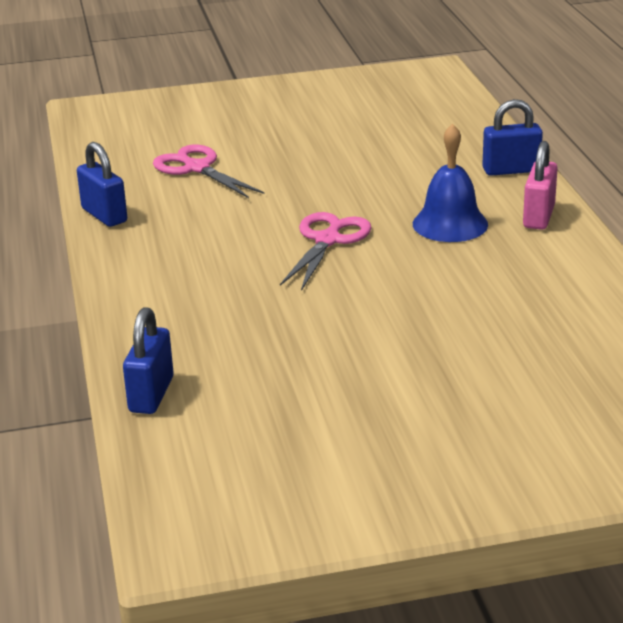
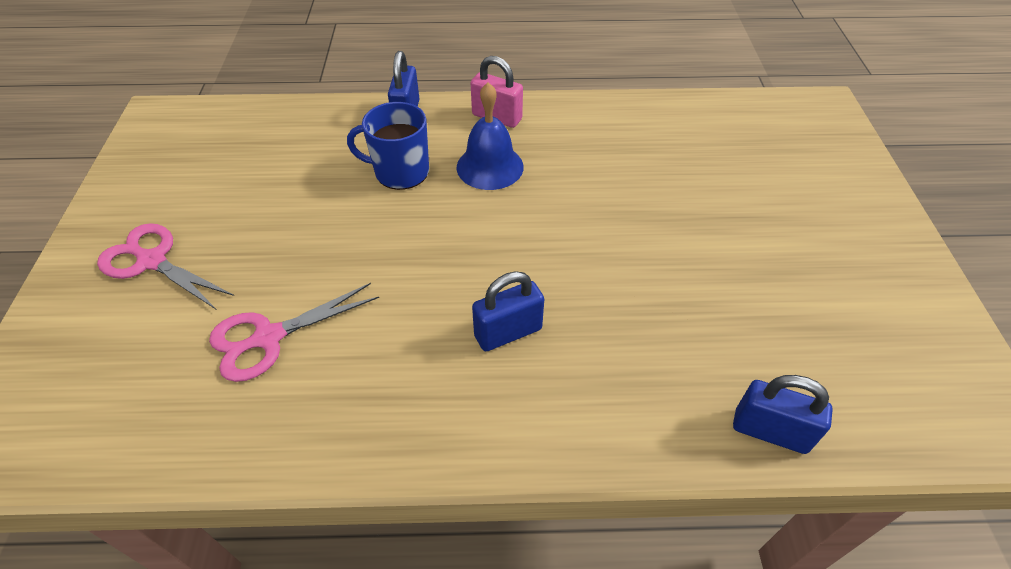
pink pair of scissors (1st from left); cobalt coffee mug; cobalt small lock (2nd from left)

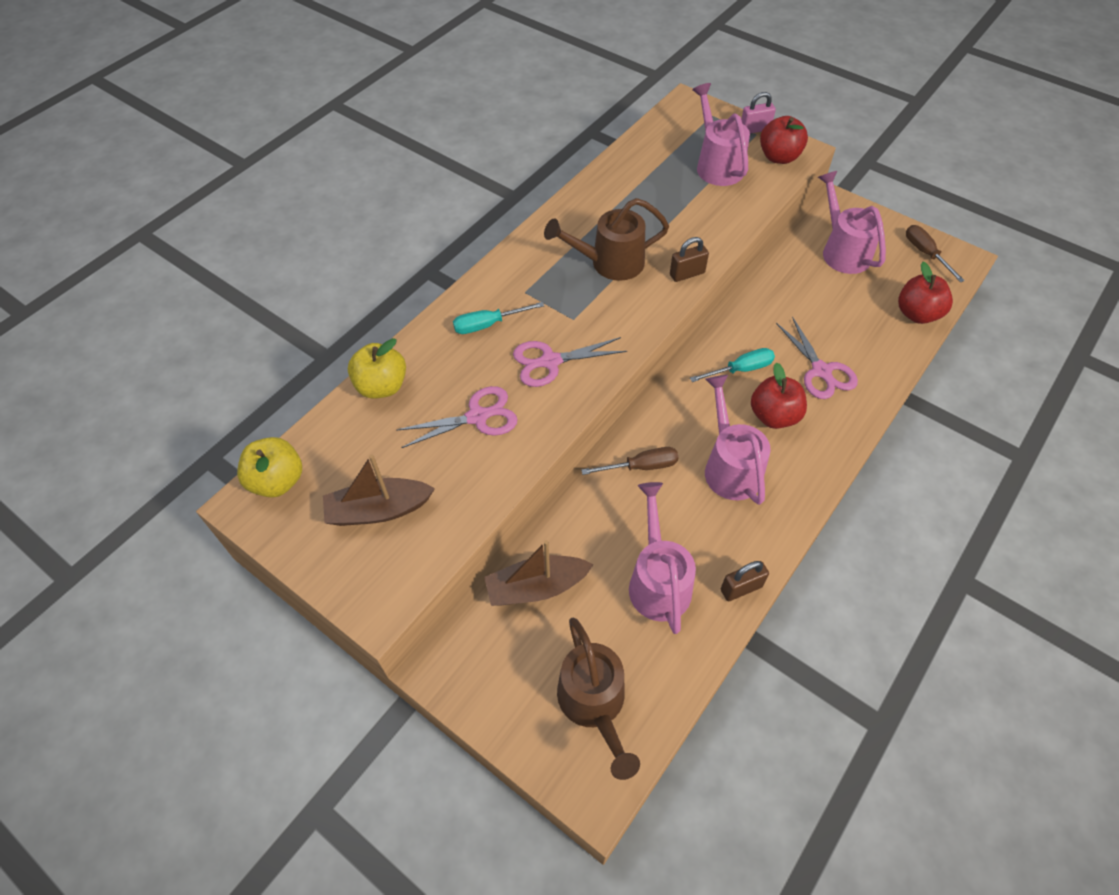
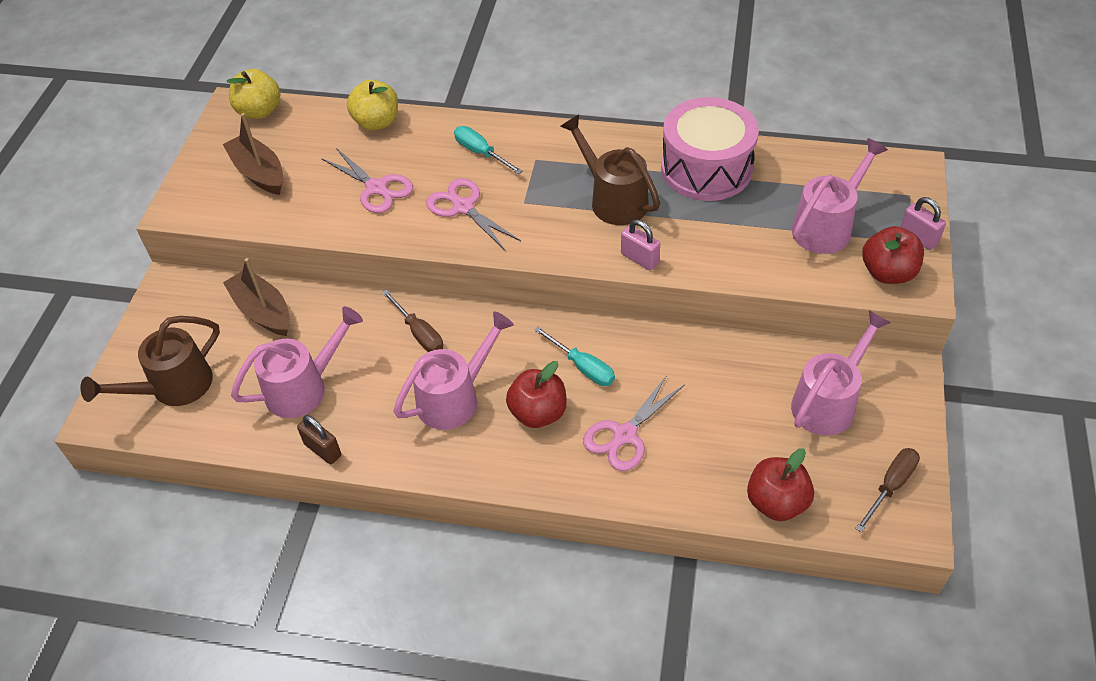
pink small lock (1st from left); pink snare drum

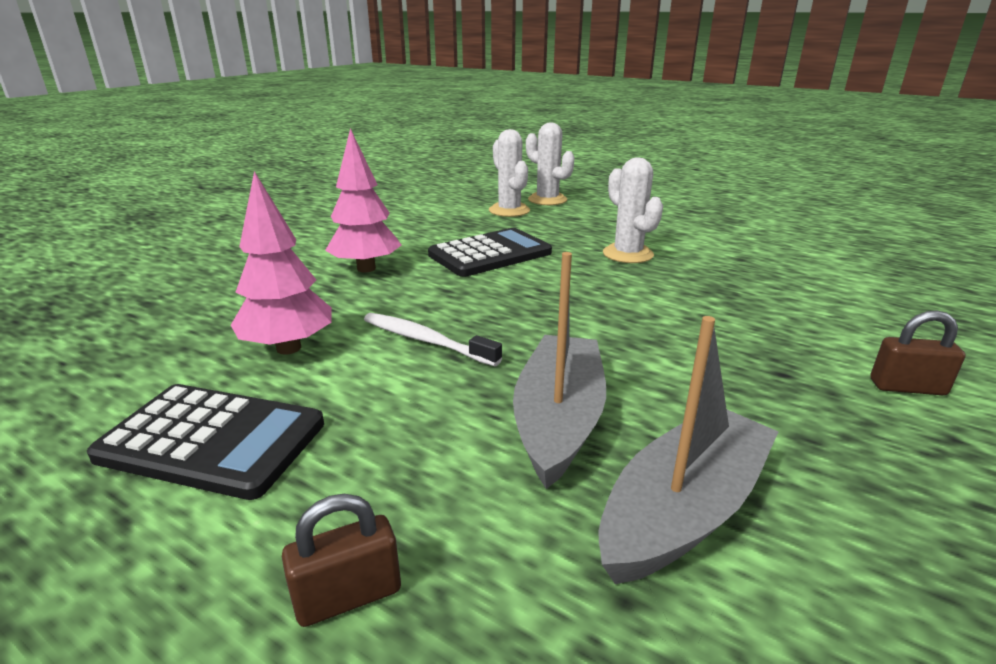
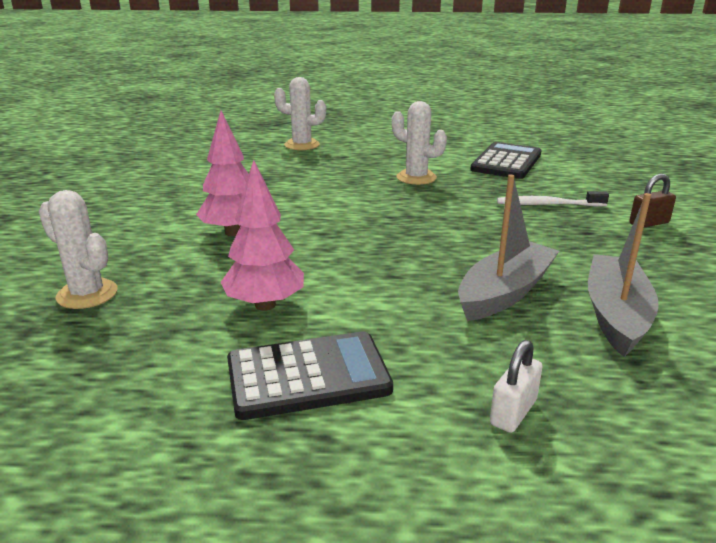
pure white prickly plant (1st from left); ash-grey toy boat (1st from left); ebony pocket calculator (2nd from left); pure white small lock; pure white dental brush

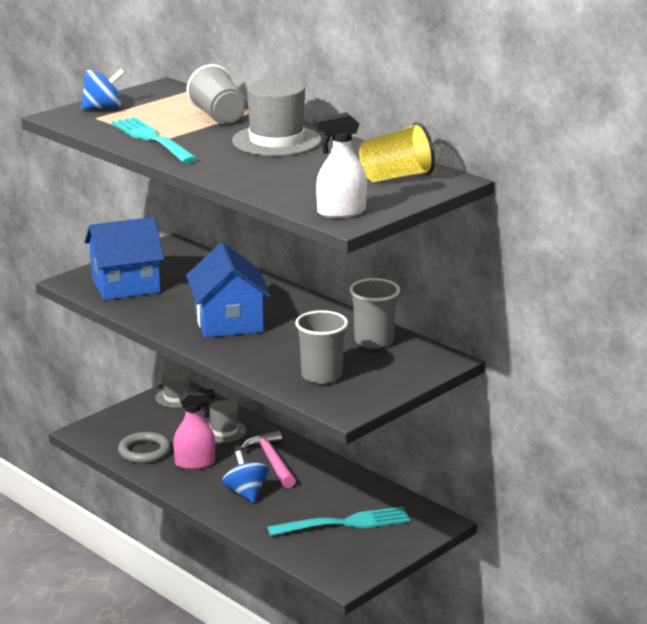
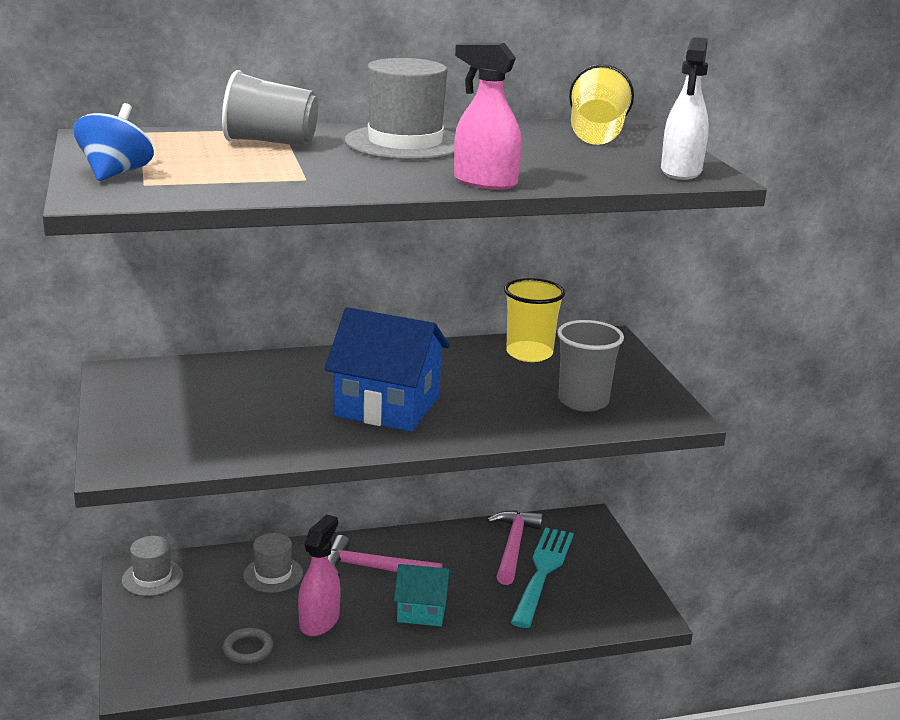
ash-grey hoop; turquoise cottage; pink spray bottle (2nd from left); pink claw hammer (2nd from left); yellow cup (1st from left); cobalt cottage (1st from left in the first image); turquoise dinner fork (1st from left in the first image)

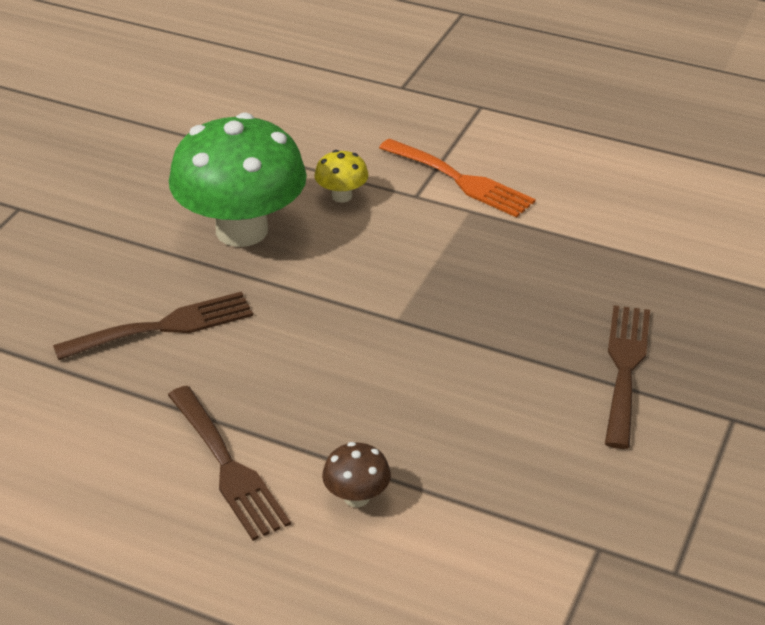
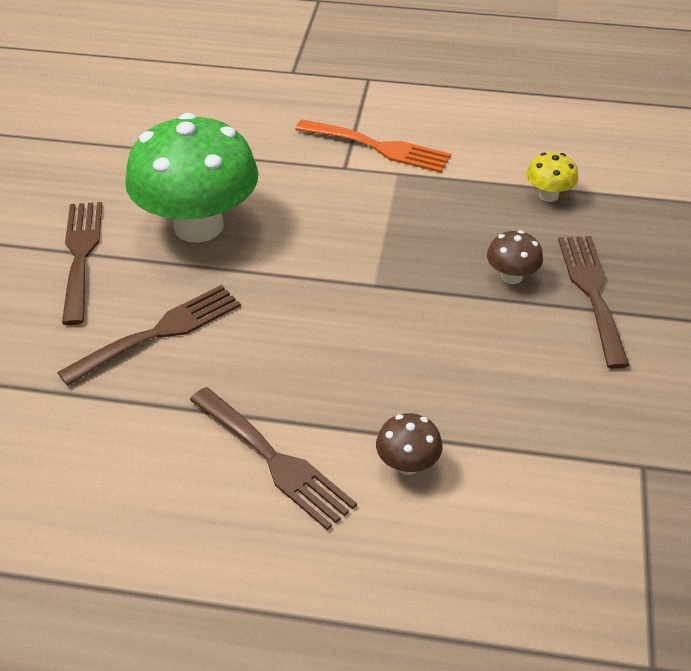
dark brown dinner fork (1st from left); dark brown fungus (2nd from left); yellow fungus

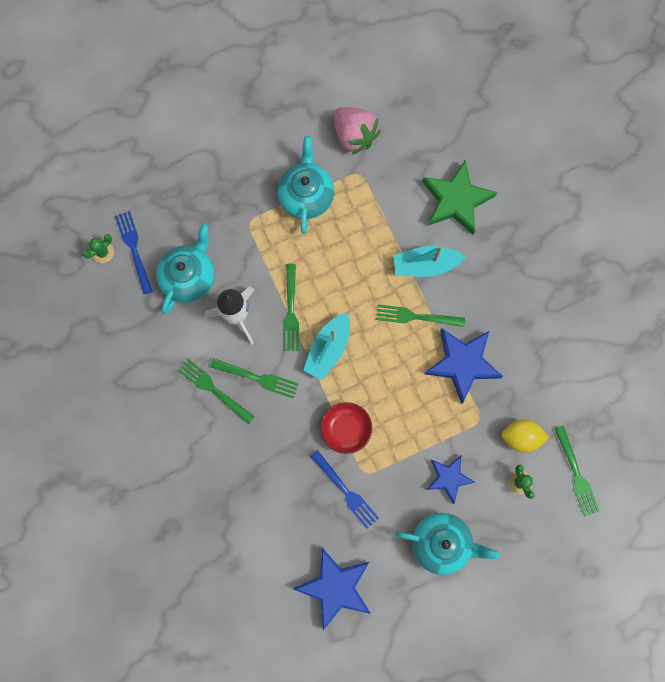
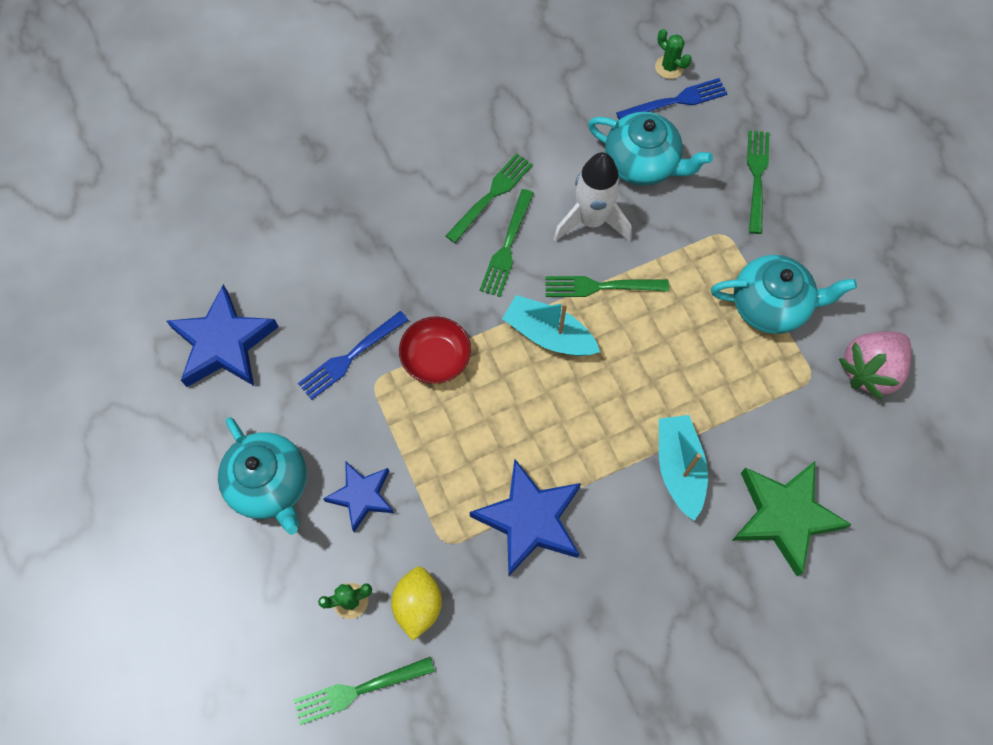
turquoise china teapot (1st from left); green dinner fork (5th from left)

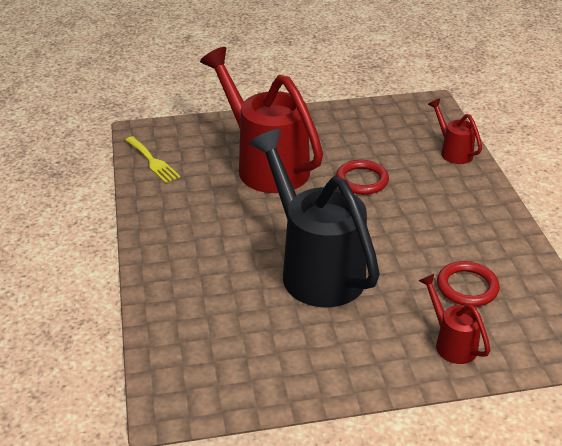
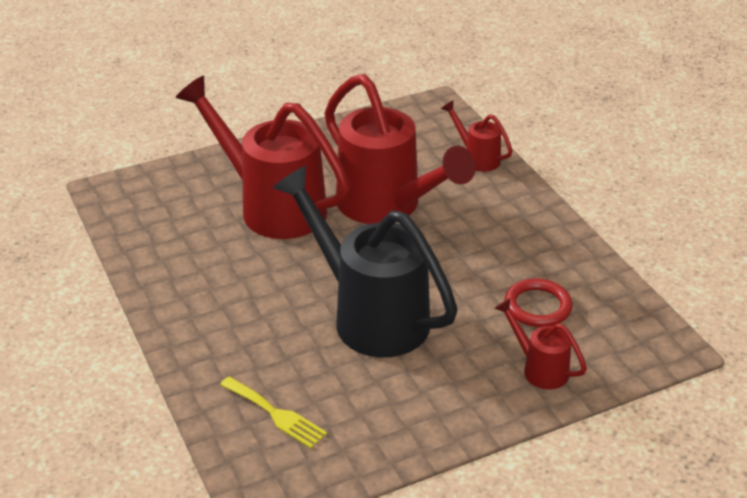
yellow dinner fork; red watering pot (2nd from left)

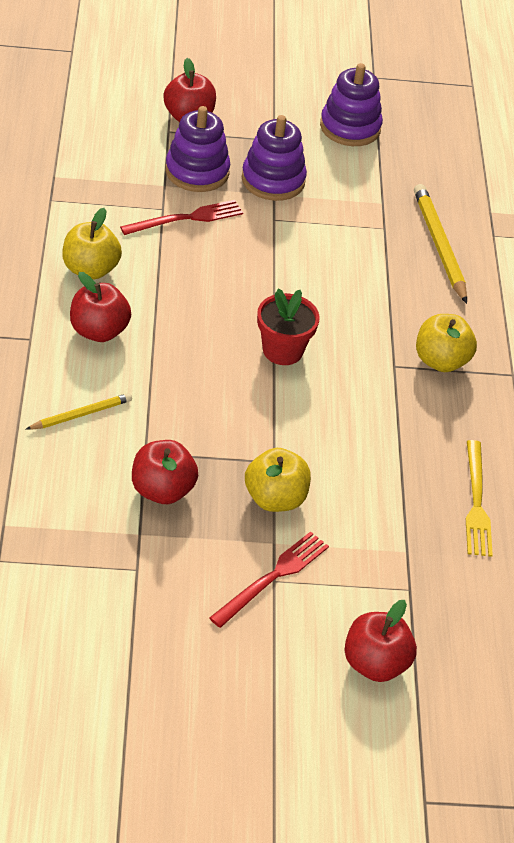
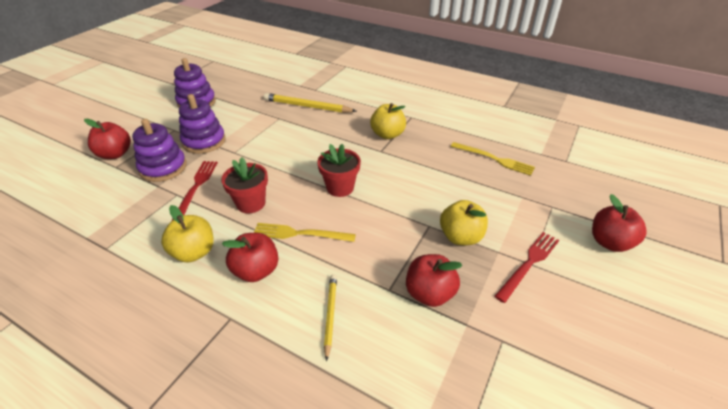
red plant pot (1st from left); yellow dinner fork (1st from left); red dinner fork (2nd from left)

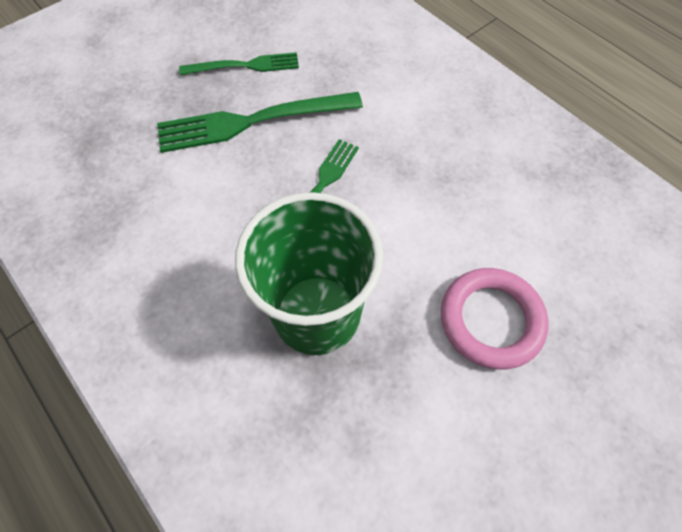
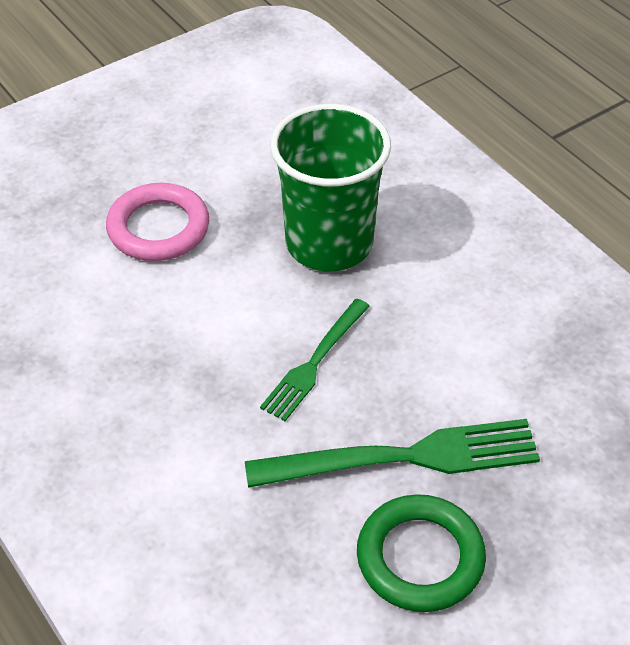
green hoop

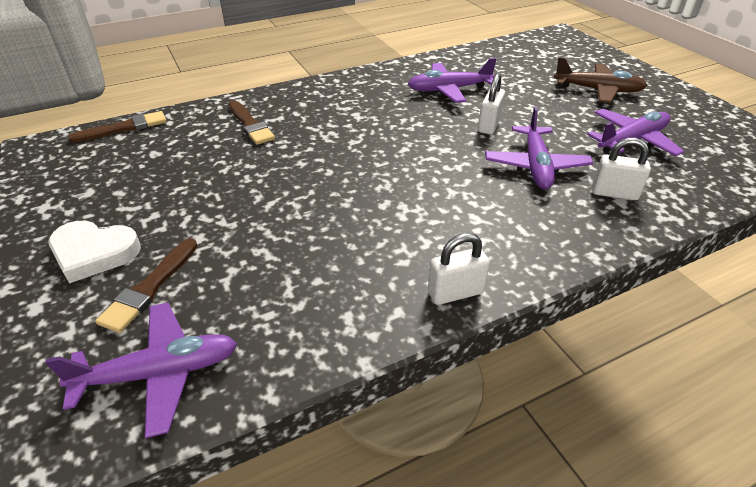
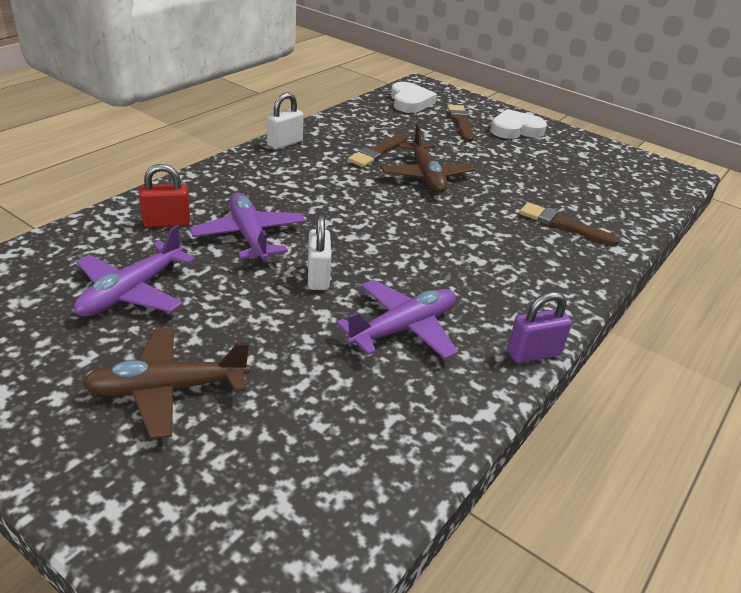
red small lock; dark brown brush (1st from left); dark brown aeroplane (2nd from left); pure white heart (1st from left); purple small lock

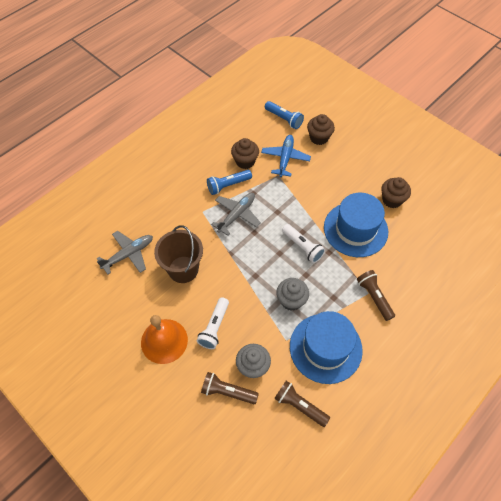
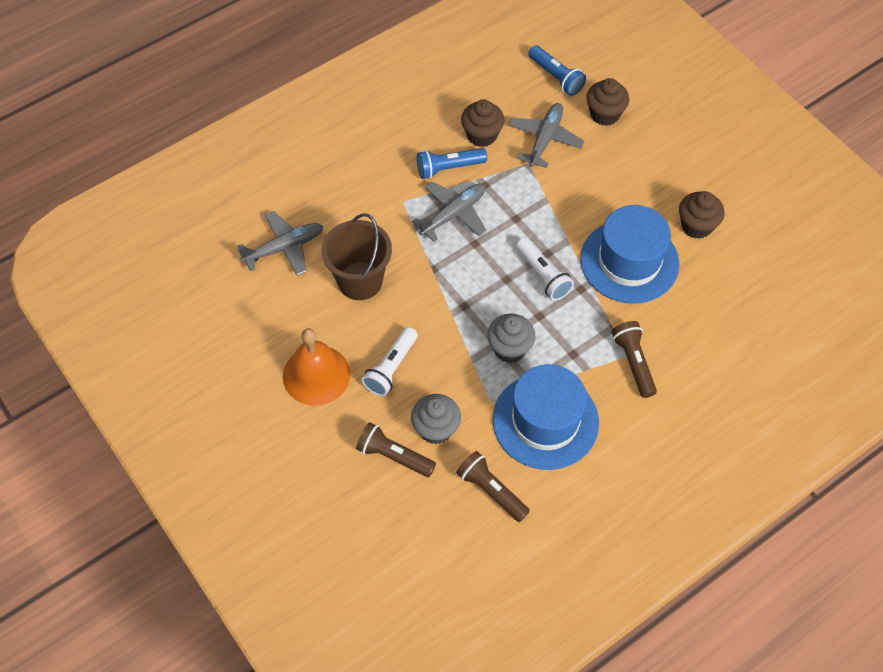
ash-grey aeroplane (3rd from left)

